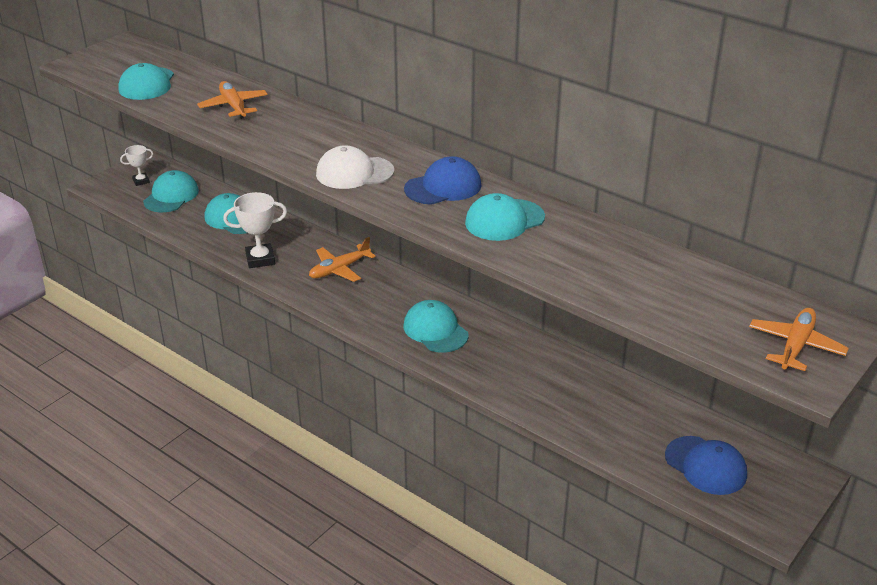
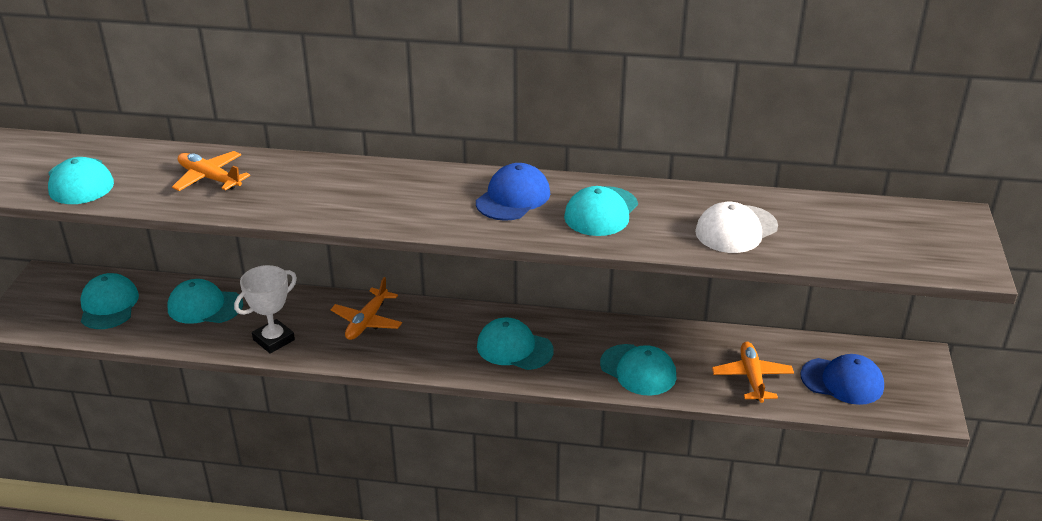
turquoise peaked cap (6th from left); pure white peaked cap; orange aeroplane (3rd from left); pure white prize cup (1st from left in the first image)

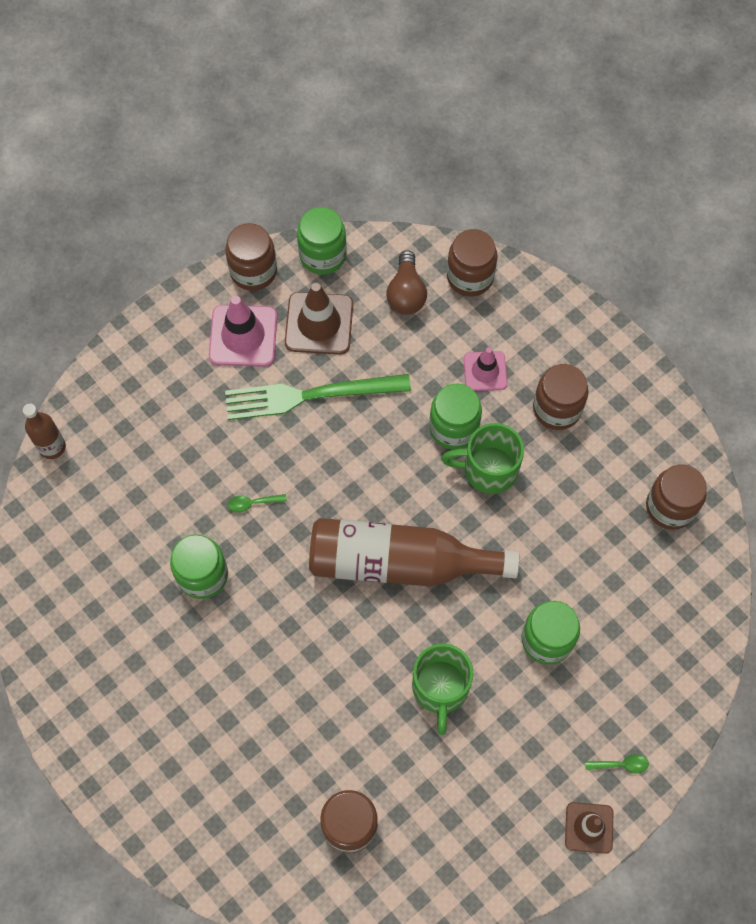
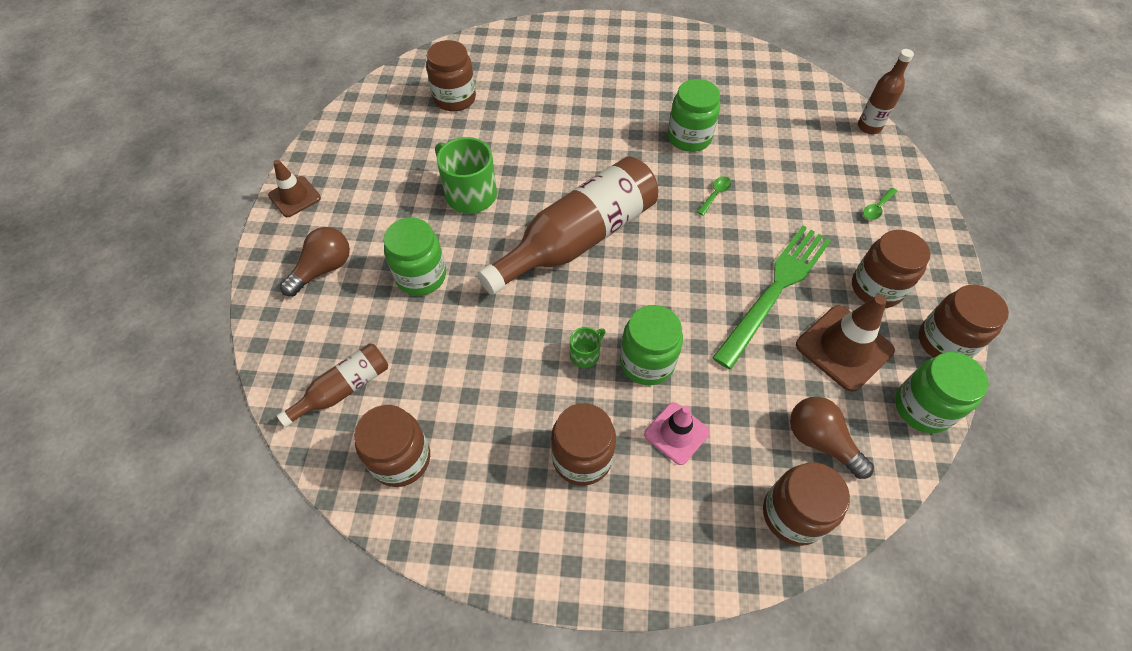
dark brown flask (1st from left); dark brown lightbulb (1st from left); green coffee mug (2nd from left); dark brown jam jar (5th from left); green teaspoon (2nd from left)

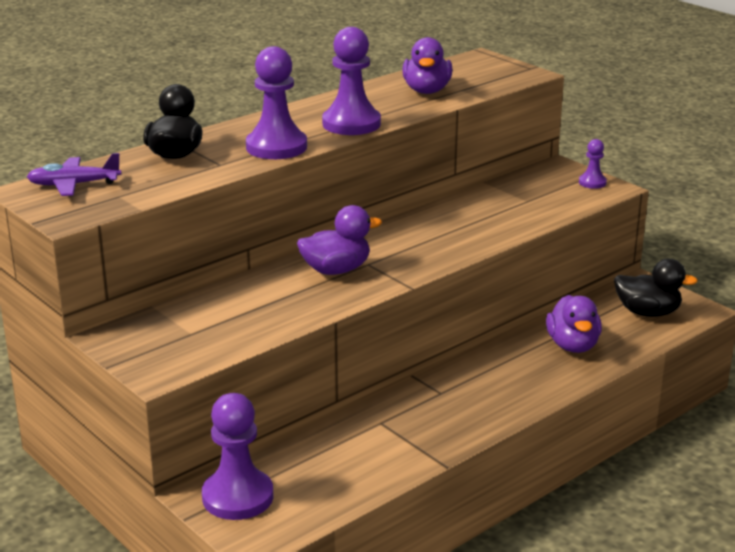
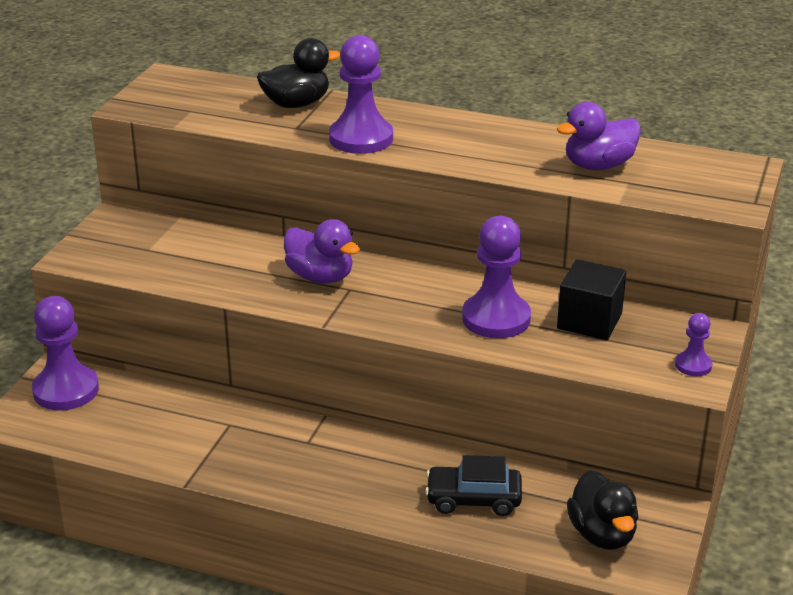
ebony automobile; purple chess pawn (3rd from left); ebony block; purple aeroplane

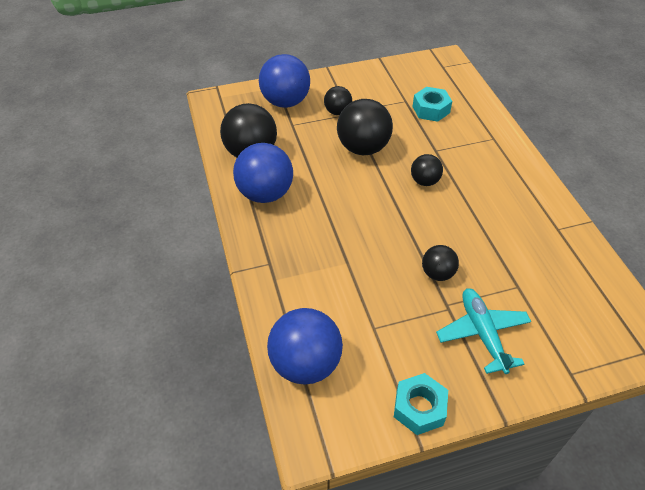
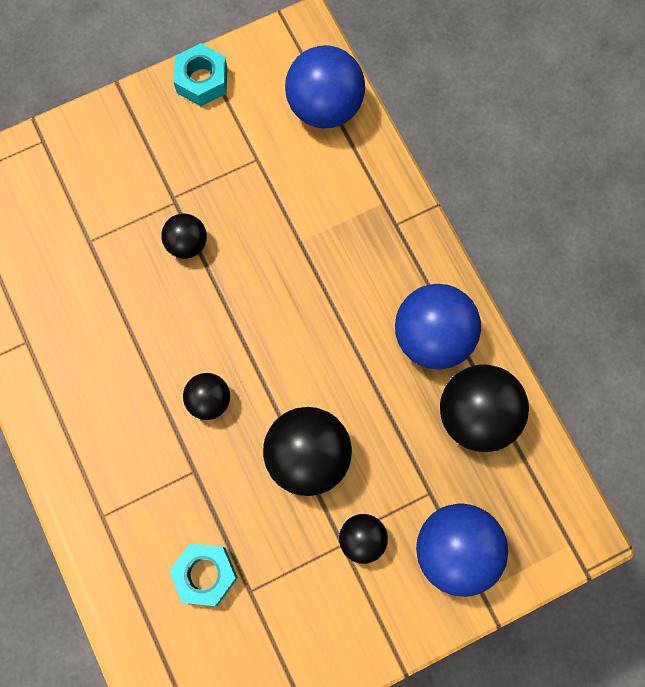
turquoise aeroplane

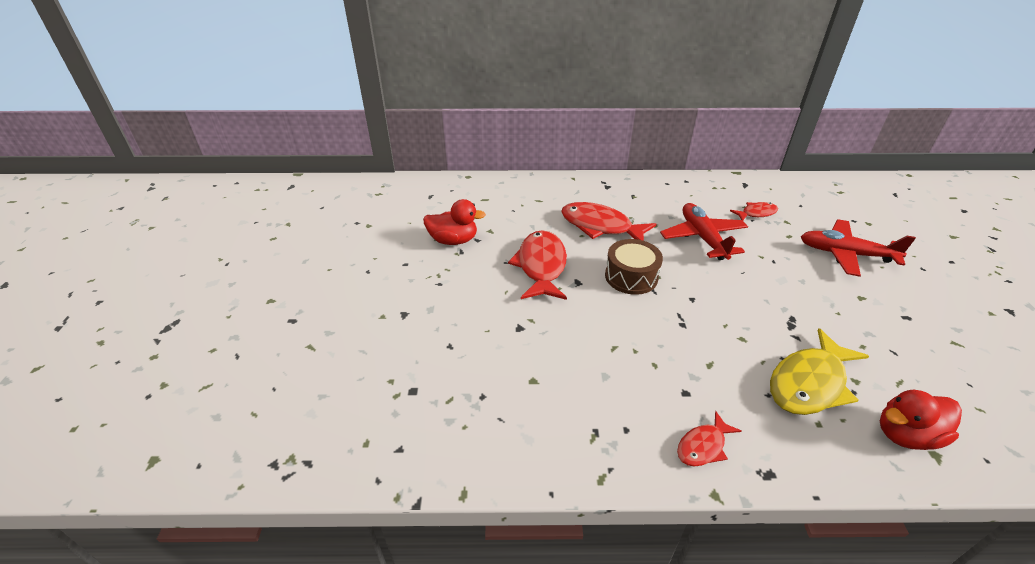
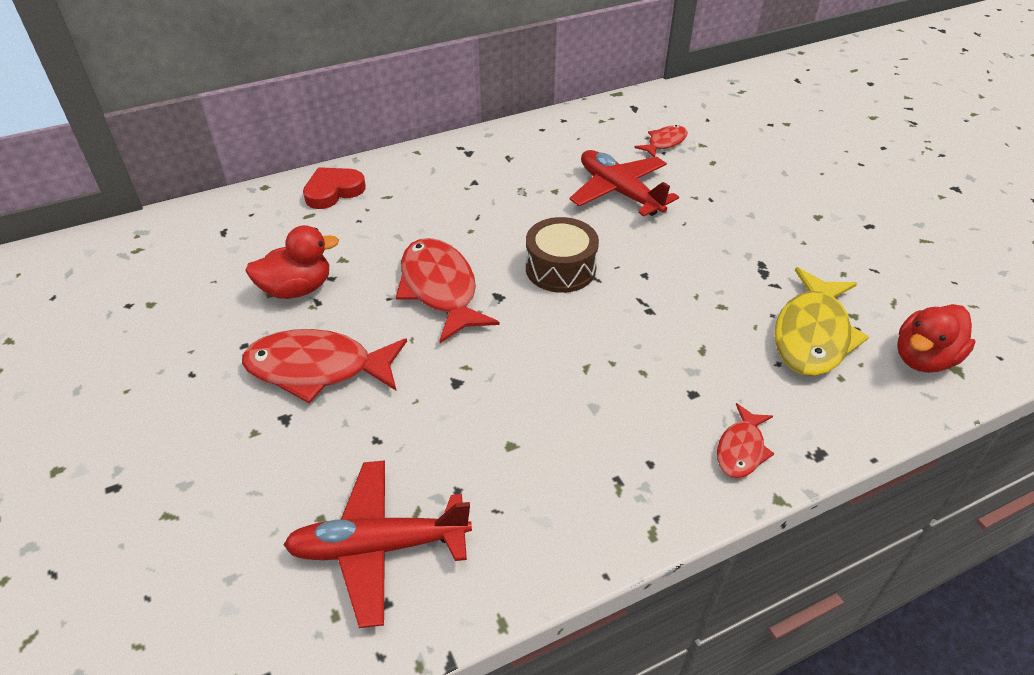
red fish (1st from left); red aeroplane (1st from left); red heart

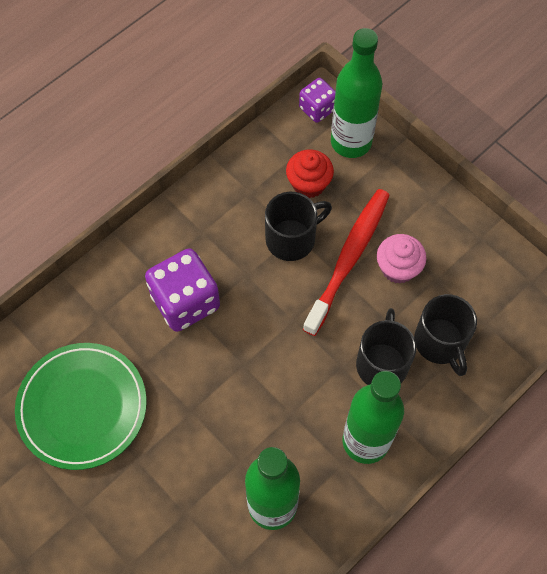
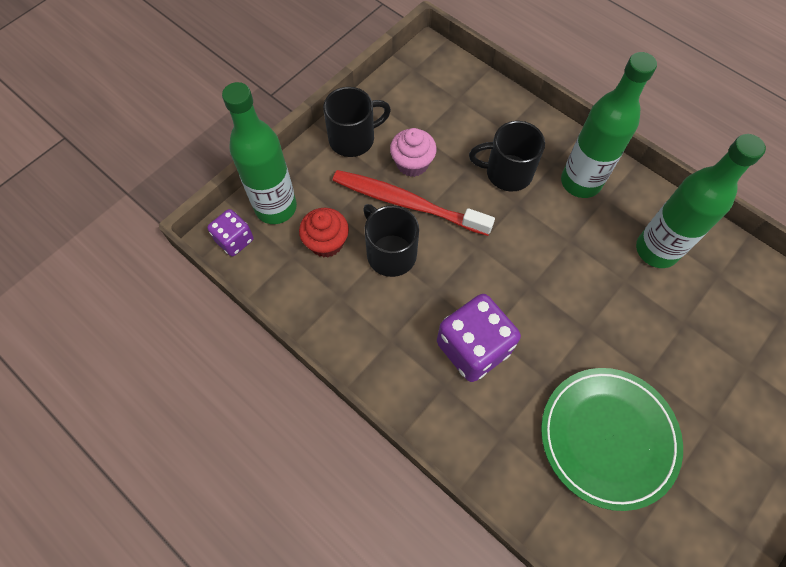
ebony coffee mug (1st from left)

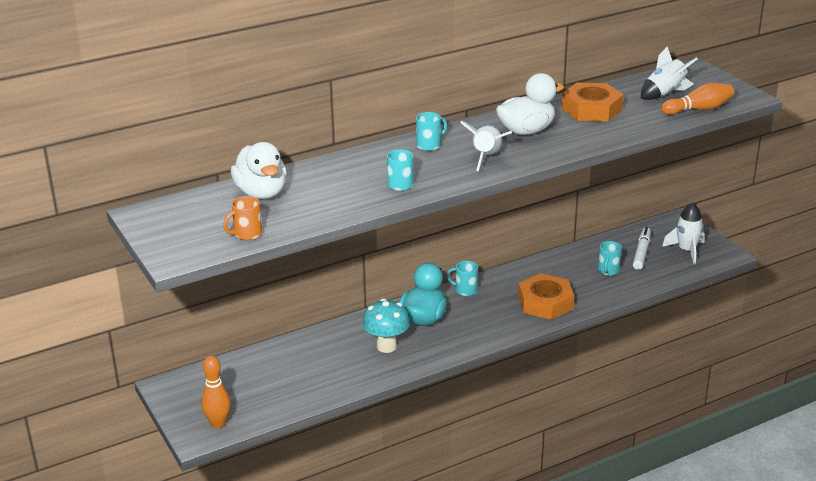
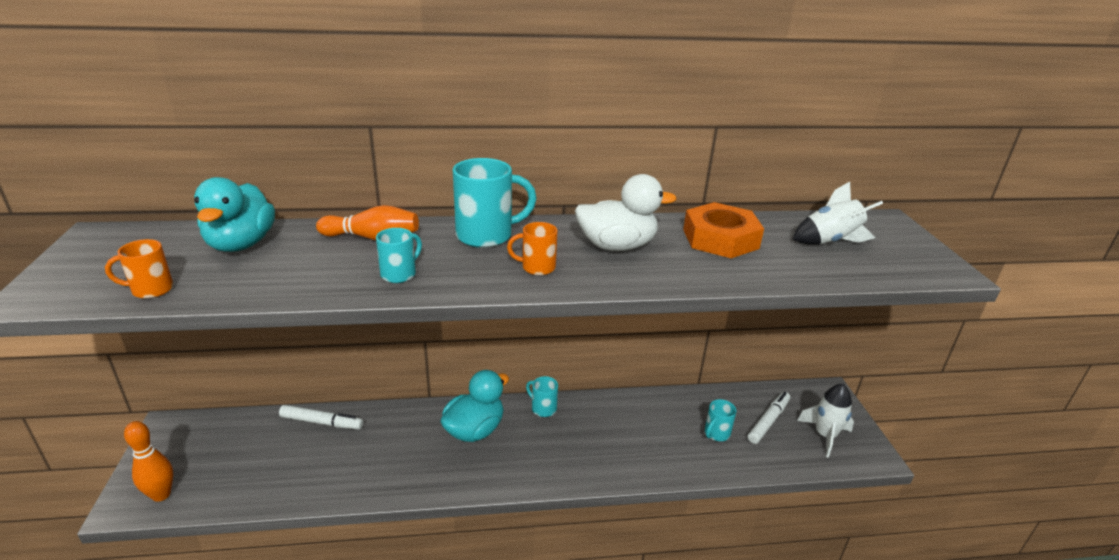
turquoise rubber duck (1st from left); pure white felt pen (1st from left); orange bowling pin (2nd from left); turquoise coffee mug (2nd from left); orange coffee mug (2nd from left); turquoise fungus; orange hexagon nut (1st from left in the first image)

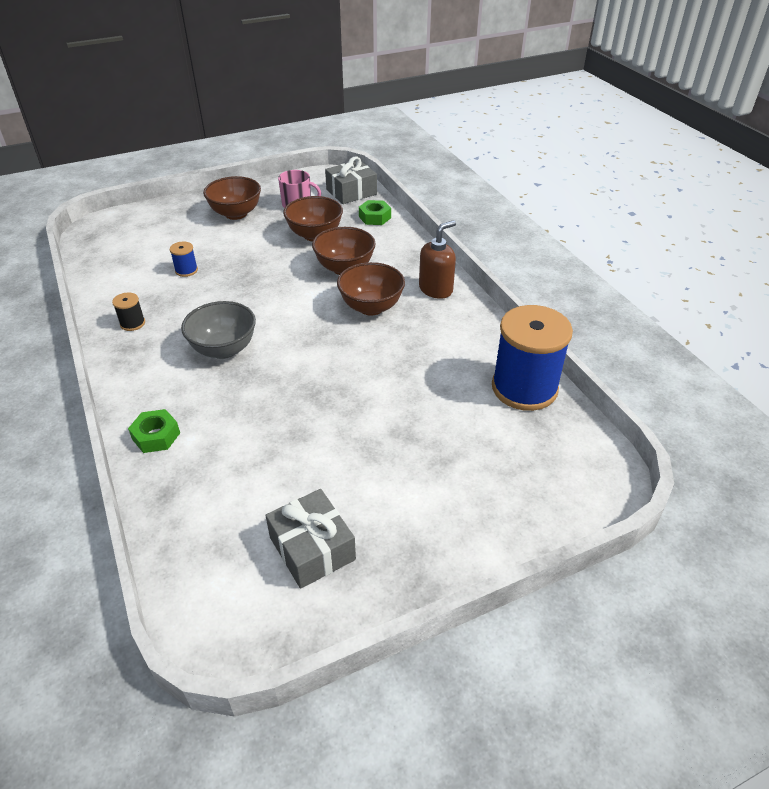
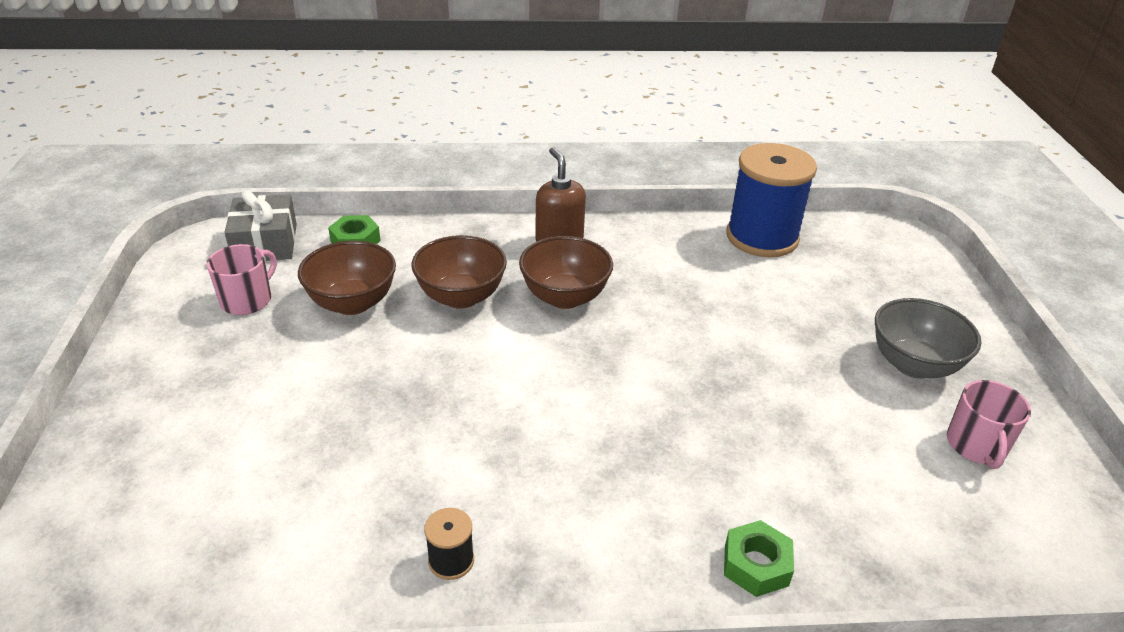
ash-grey serving bowl; pink coffee mug (2nd from left); cobalt bobbin (1st from left in the first image); dark brown serving bowl (1st from left in the first image)

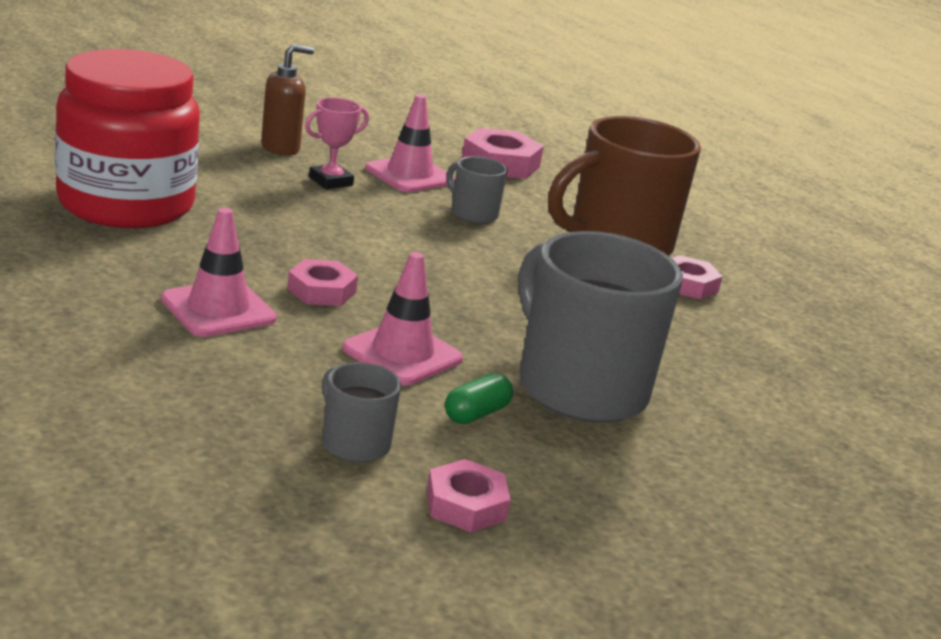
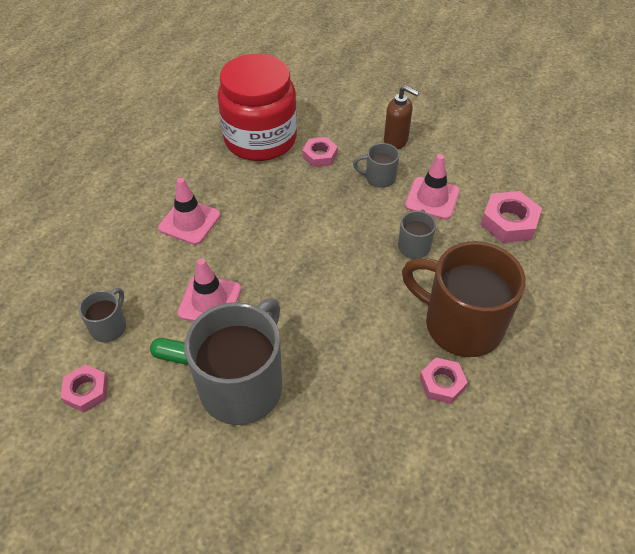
pink hexagon nut (2nd from left); ash-grey coffee mug (3rd from left)

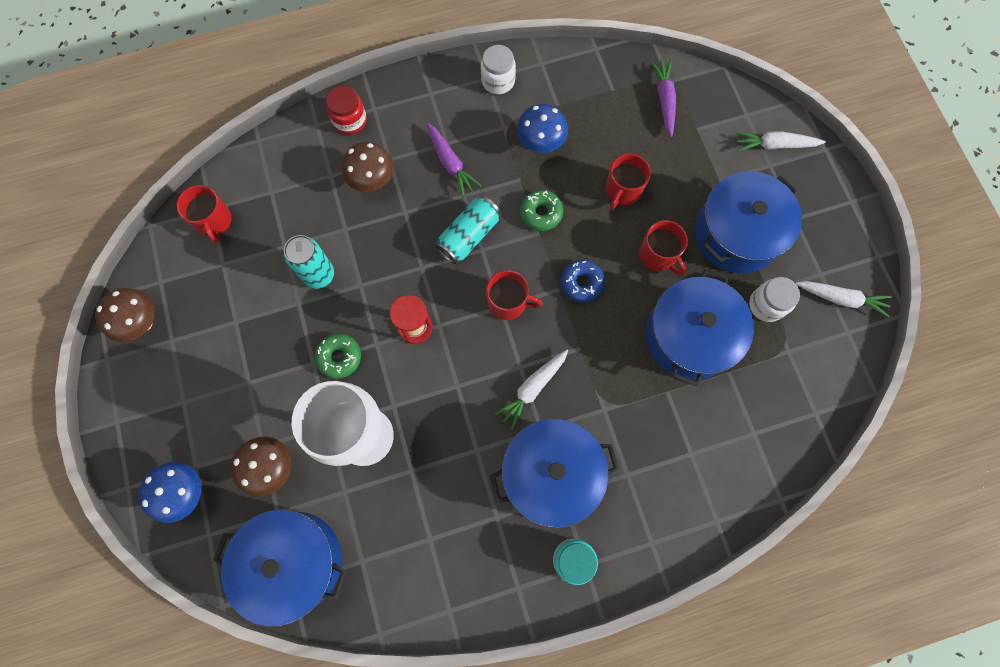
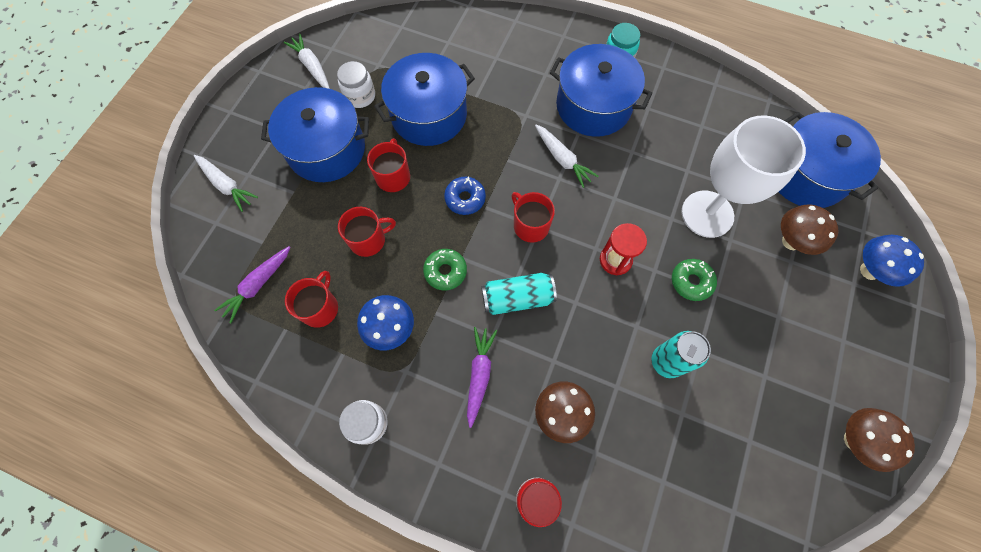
red coffee mug (1st from left); pure white toy carrot (3rd from left)

